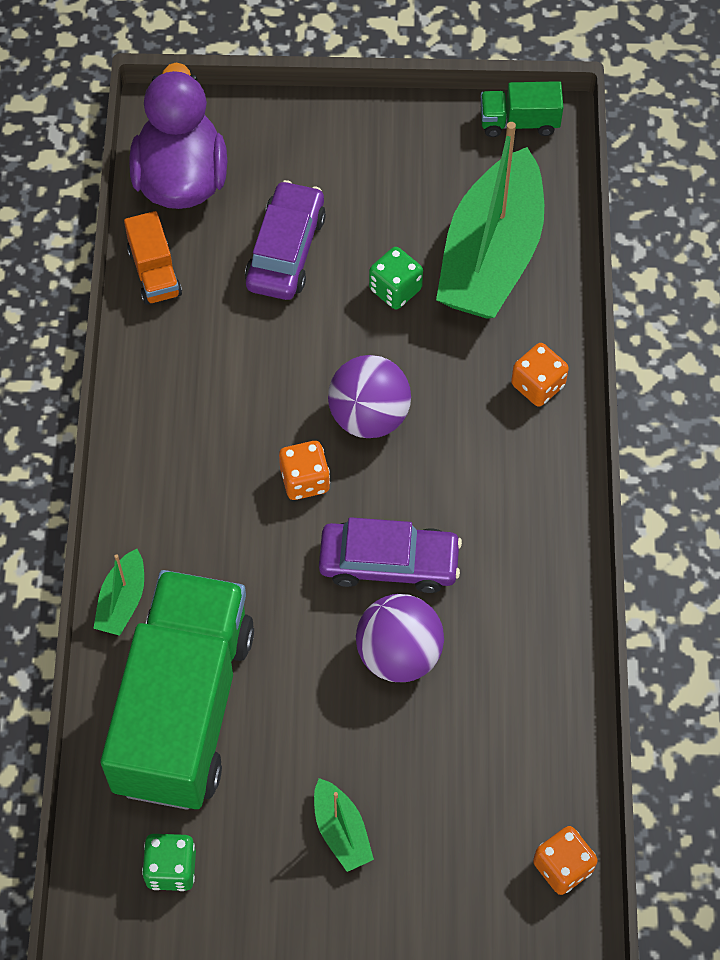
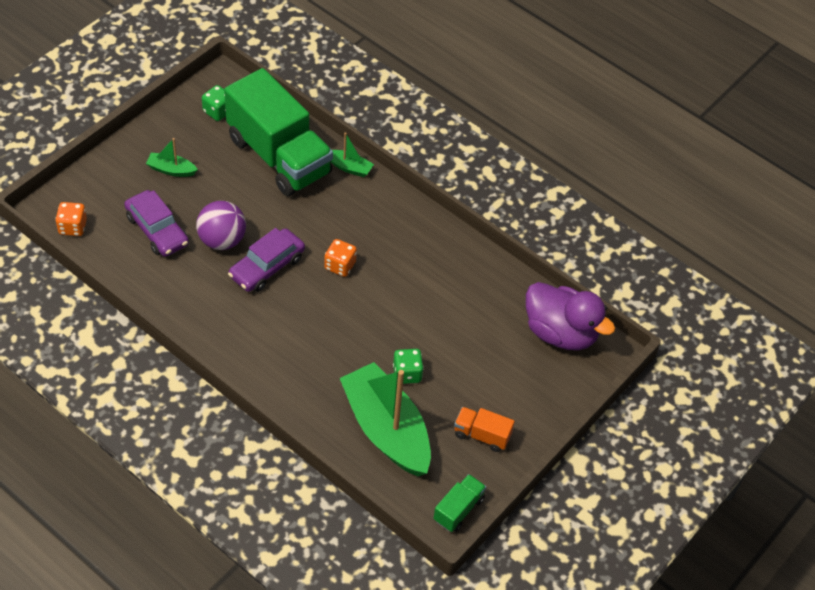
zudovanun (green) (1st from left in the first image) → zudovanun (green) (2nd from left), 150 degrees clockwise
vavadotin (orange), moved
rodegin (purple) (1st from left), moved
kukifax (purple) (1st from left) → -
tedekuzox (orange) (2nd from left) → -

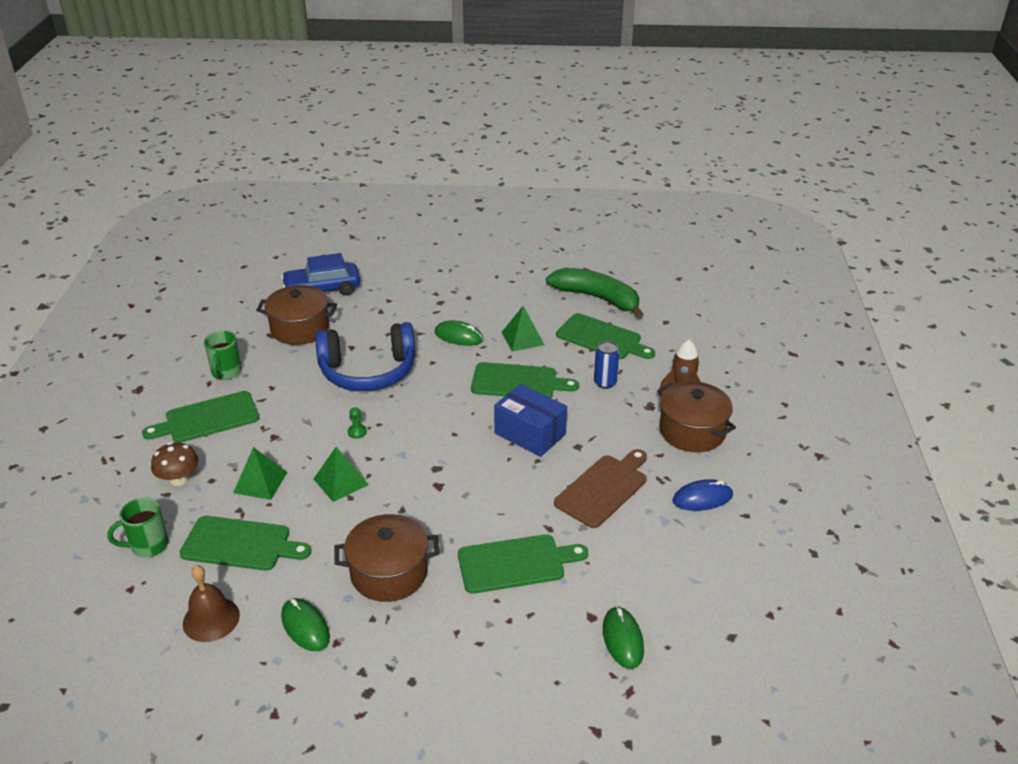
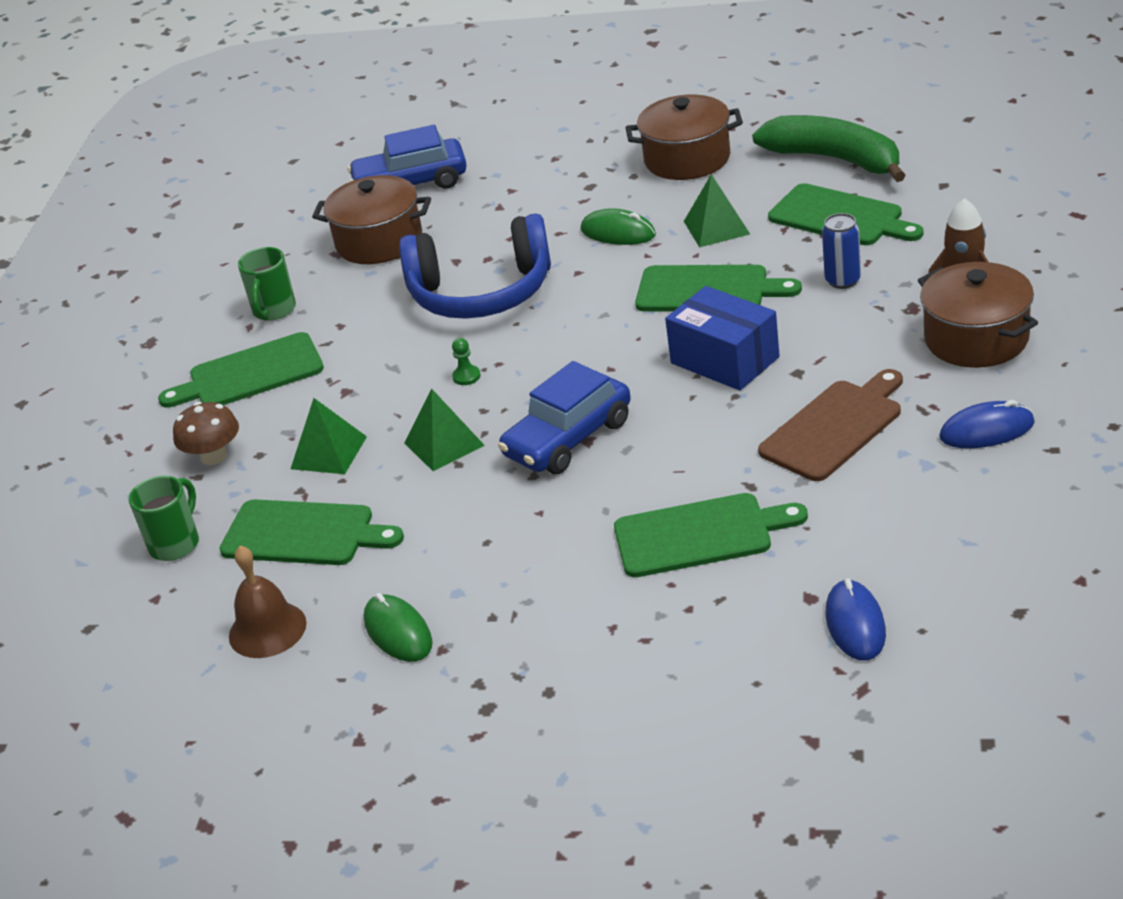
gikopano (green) (1st from left), 135 degrees clockwise
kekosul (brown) (2nd from left), moved
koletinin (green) (3rd from left) → koletinin (blue) (1st from left)
- → rodegin (blue) (2nd from left)

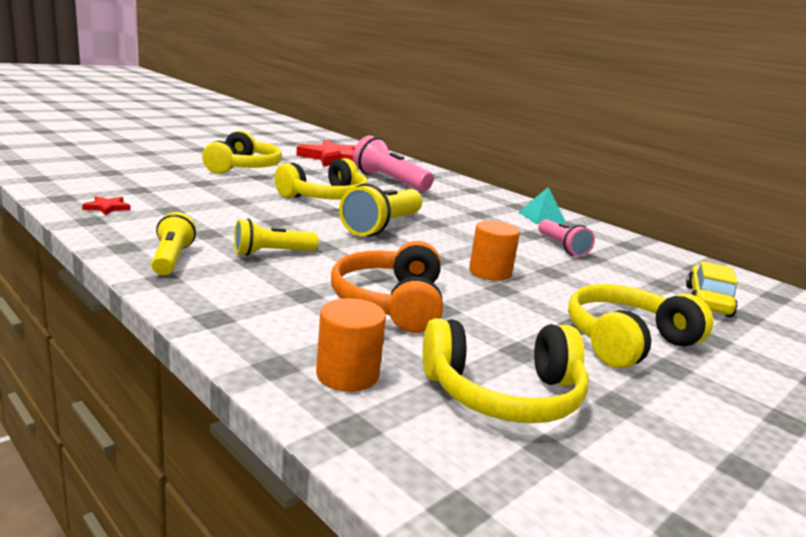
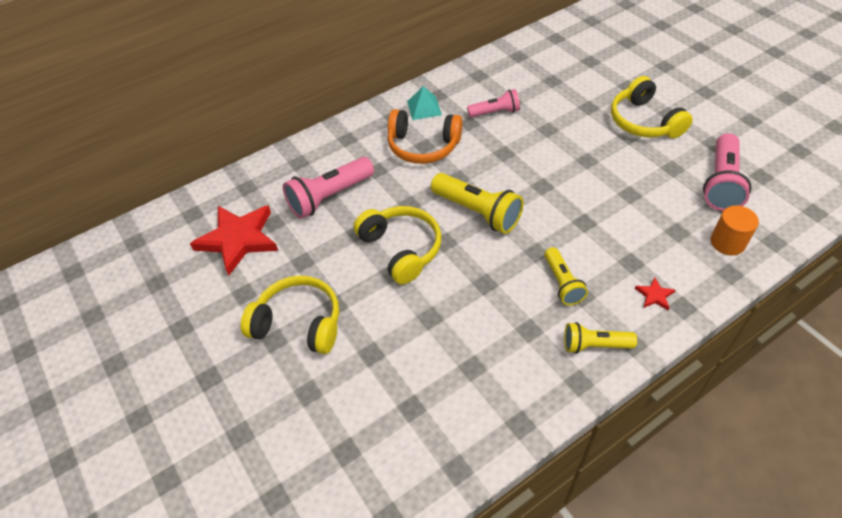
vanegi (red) (1st from left in the first image) → vanegi (red) (2nd from left), moved
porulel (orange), moved
porulel (yellow) (3rd from left) → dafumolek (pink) (3rd from left)
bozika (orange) (2nd from left) → -
rodegin (yellow) → -

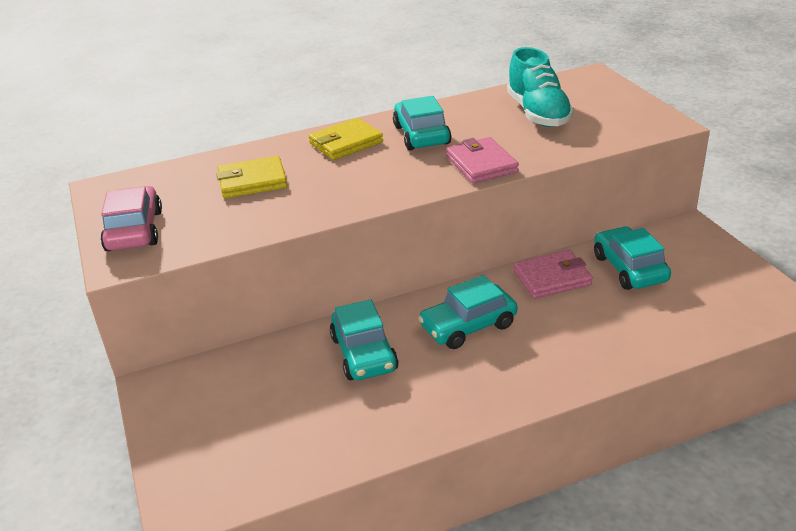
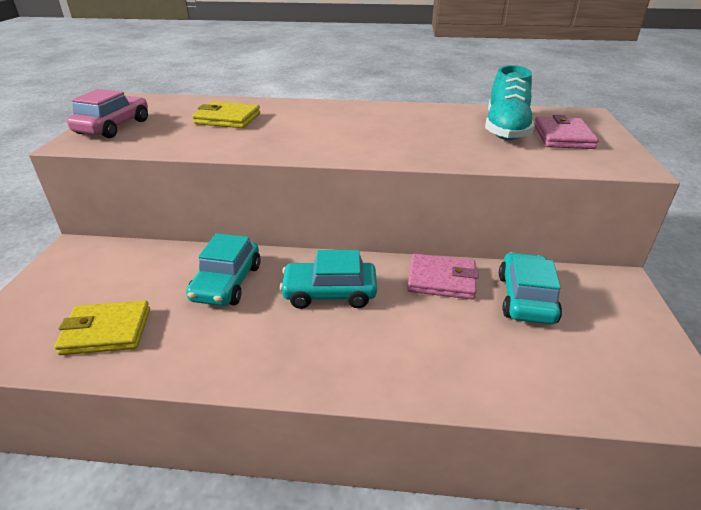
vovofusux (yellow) (2nd from left in the first image) → vovofusux (yellow) (1st from left), moved
rodegin (turquoise) (2nd from left) → -
vovofusux (pink) (1st from left in the first image) → vovofusux (pink) (2nd from left), moved

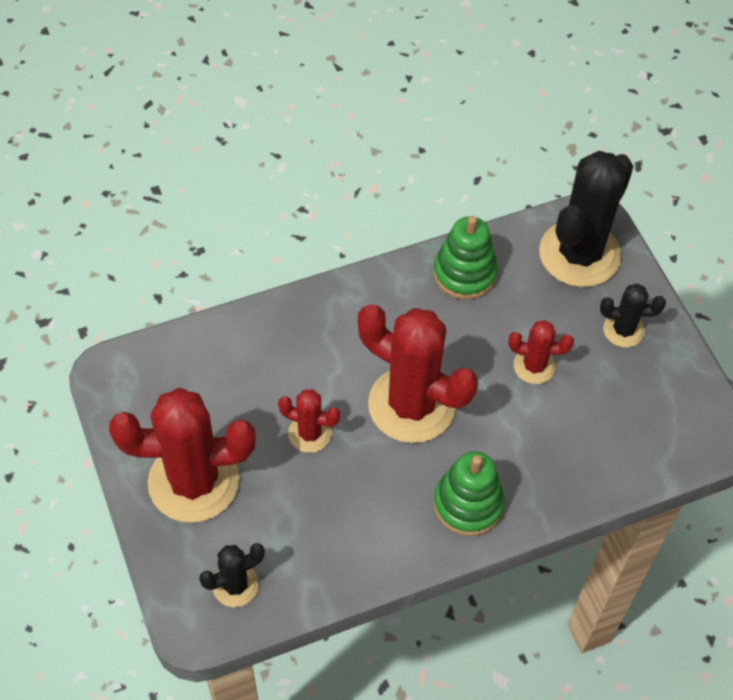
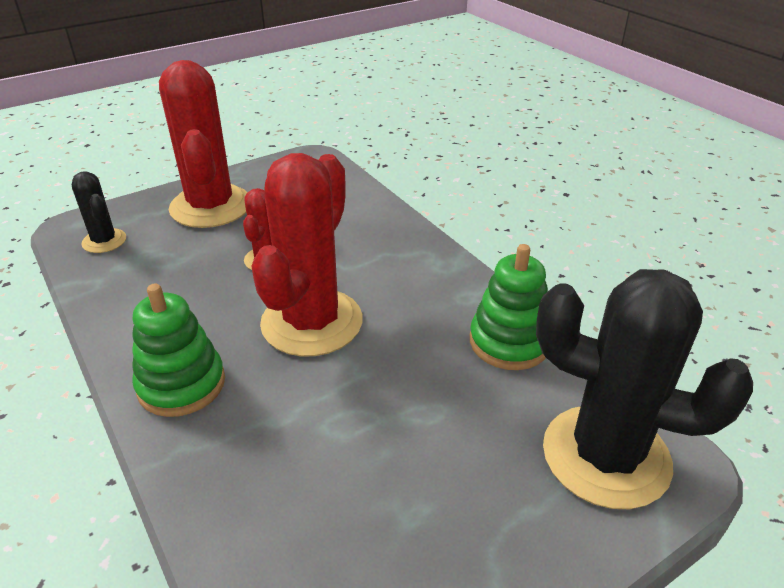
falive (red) (4th from left) → -
falive (black) (3rd from left) → -

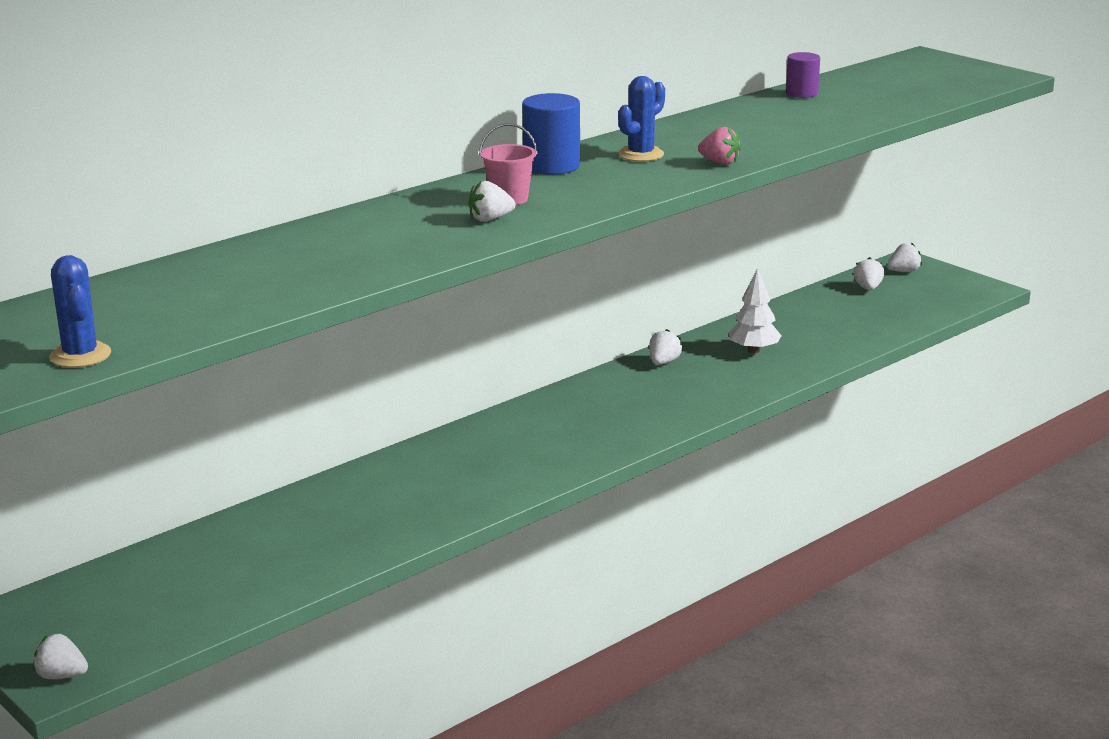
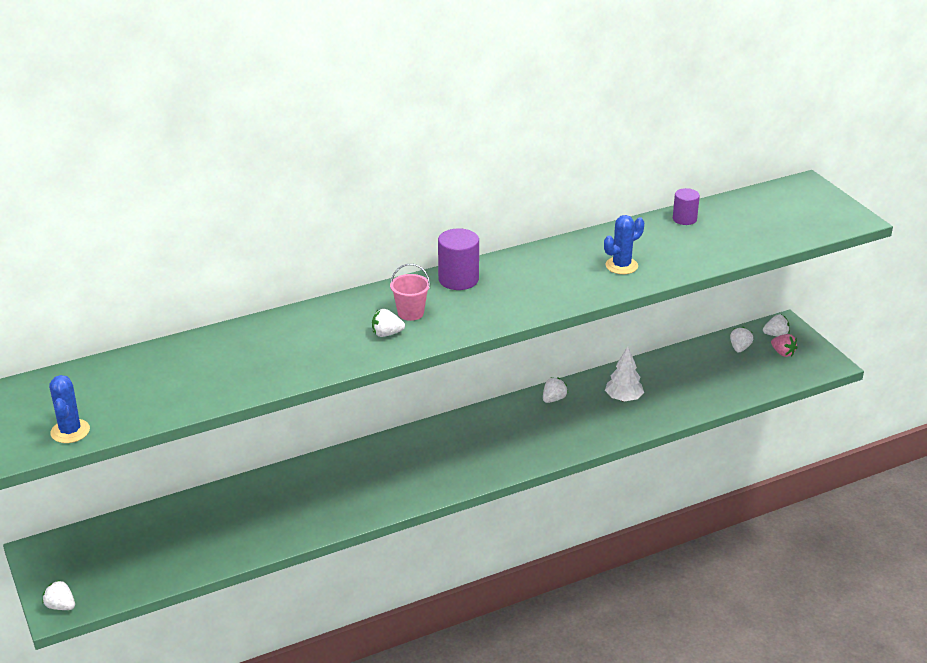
bozika (blue) → bozika (purple) (1st from left)
falive (blue) (2nd from left), moved
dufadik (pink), moved

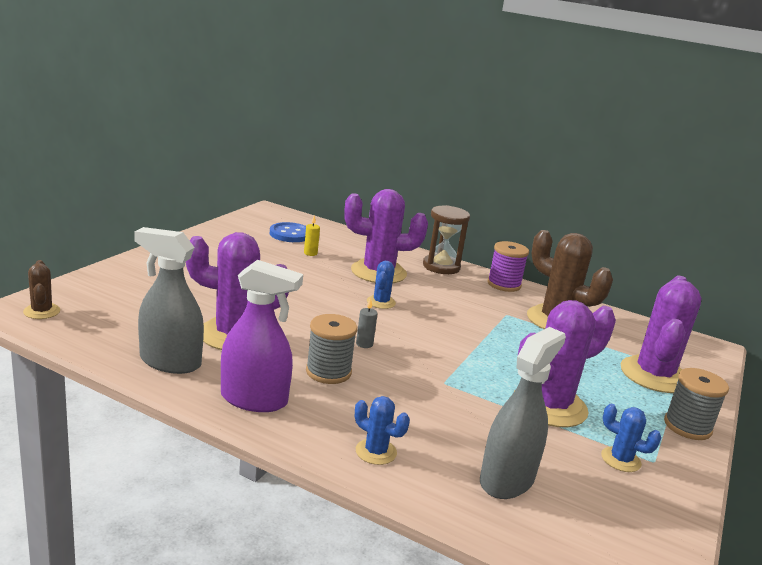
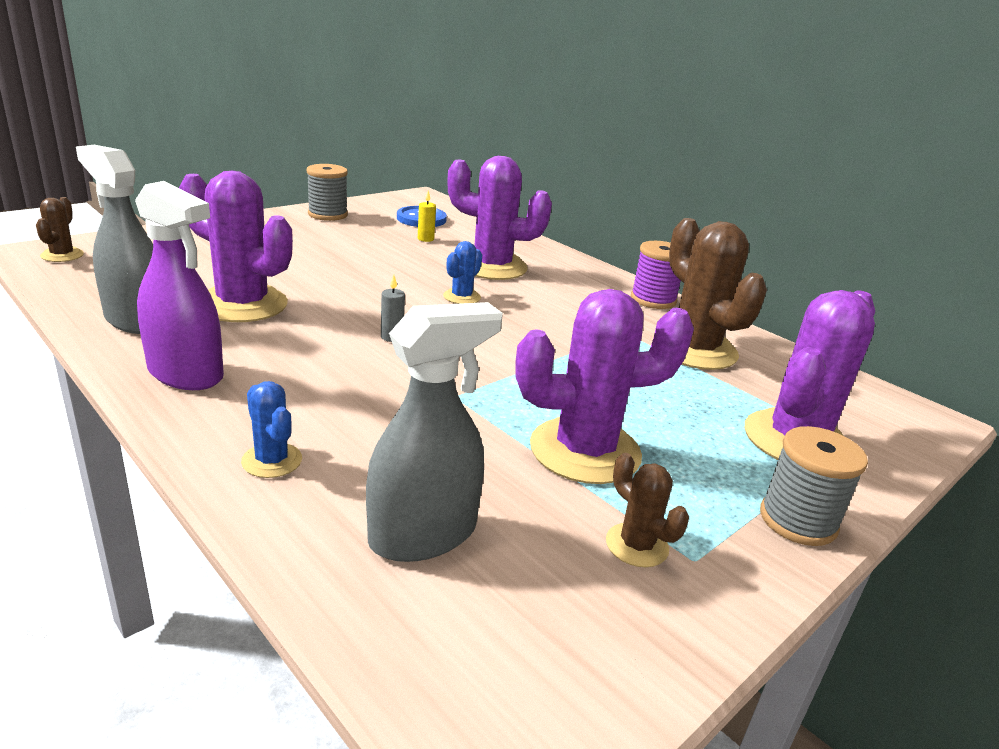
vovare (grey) (1st from left), moved
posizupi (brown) → -
falive (blue) (3rd from left) → falive (brown) (2nd from left)

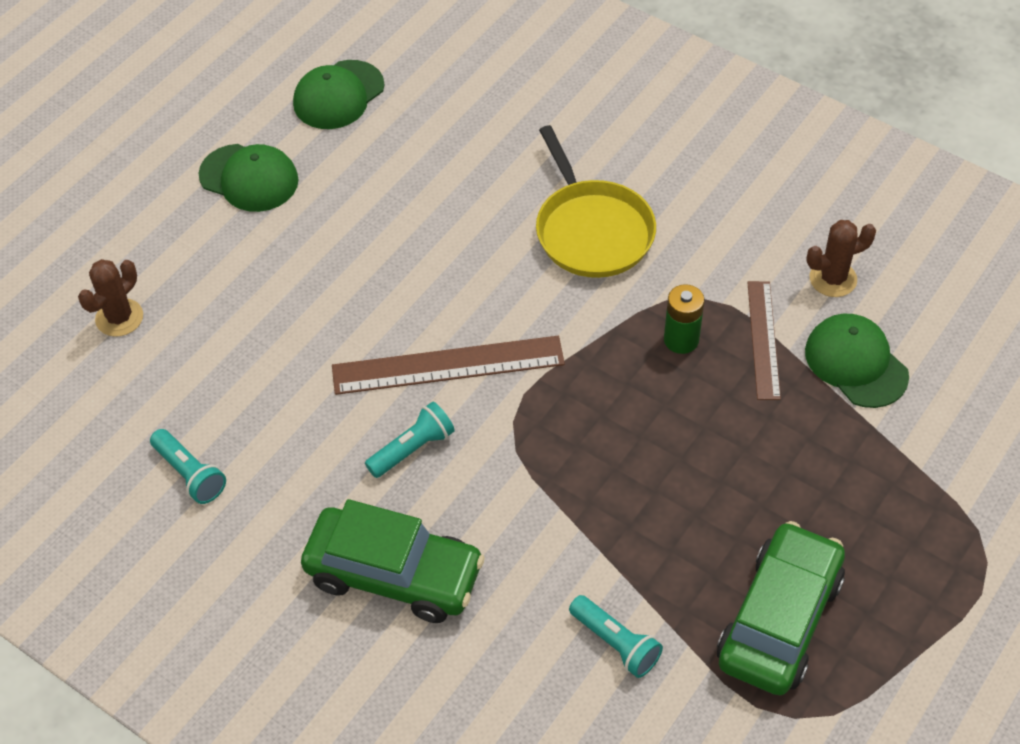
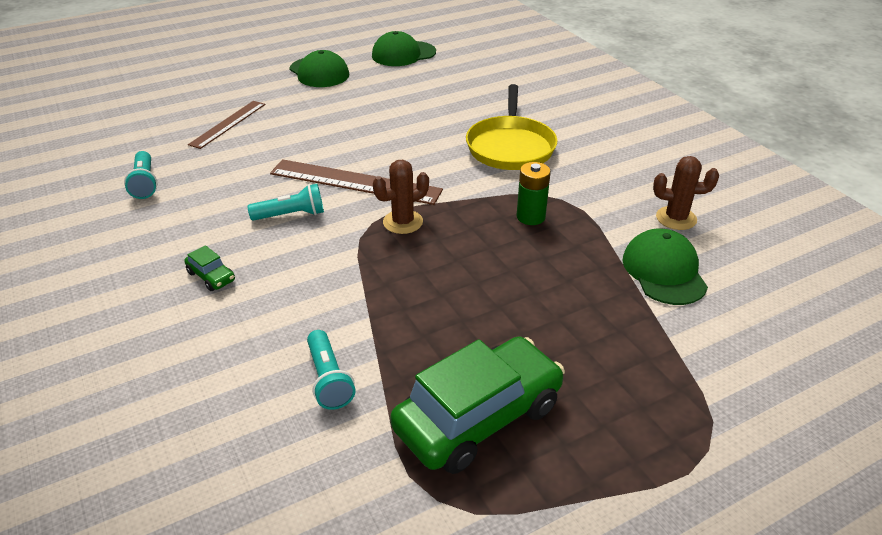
falive (brown) (1st from left), moved
rodegin (green) (1st from left), x0.41
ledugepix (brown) (2nd from left in the first image) → ledugepix (brown) (1st from left), moved

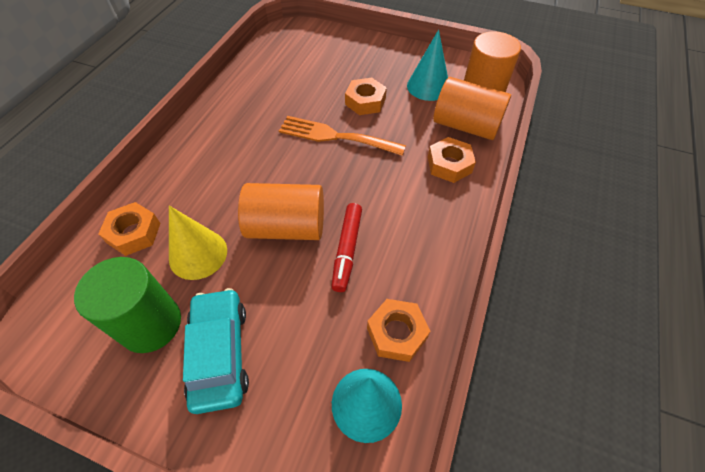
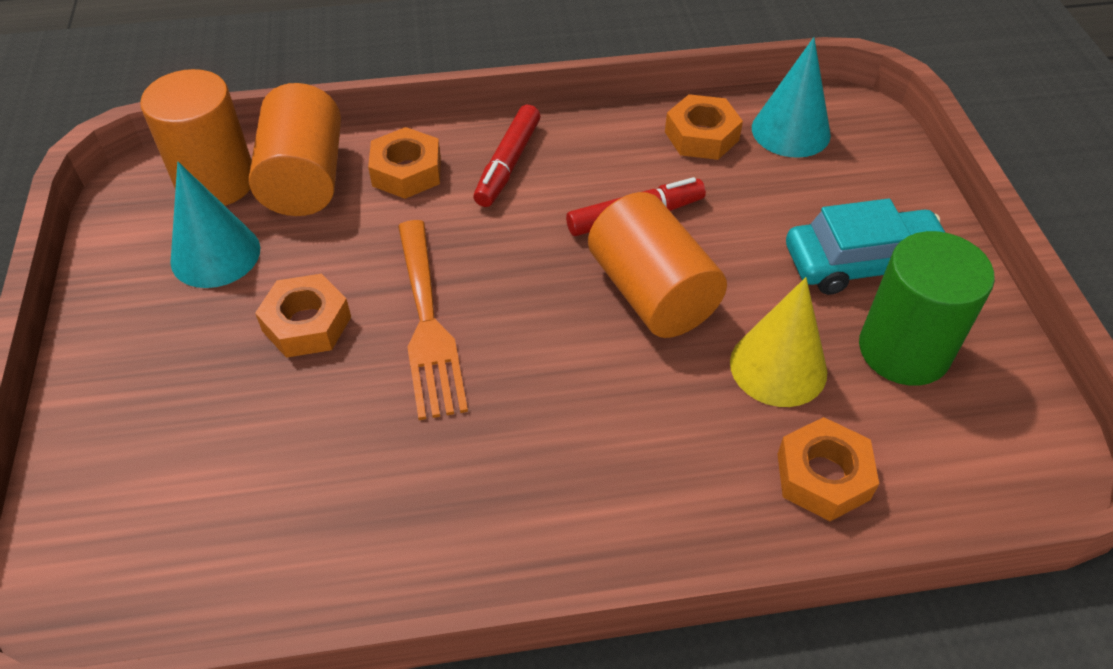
rodegin (turquoise), 150 degrees counterclockwise
- → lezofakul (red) (1st from left)

